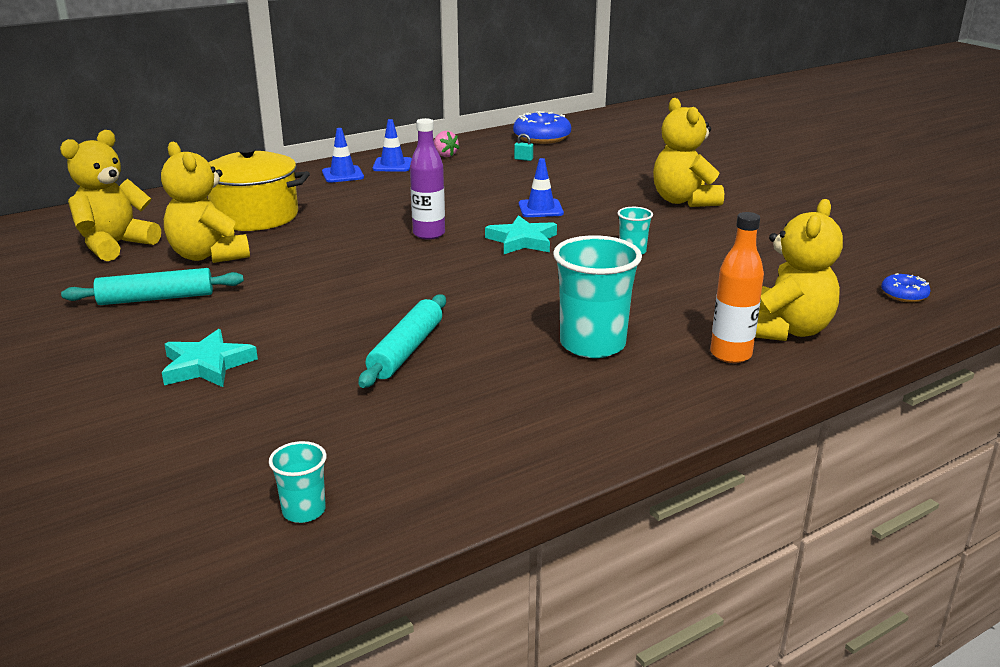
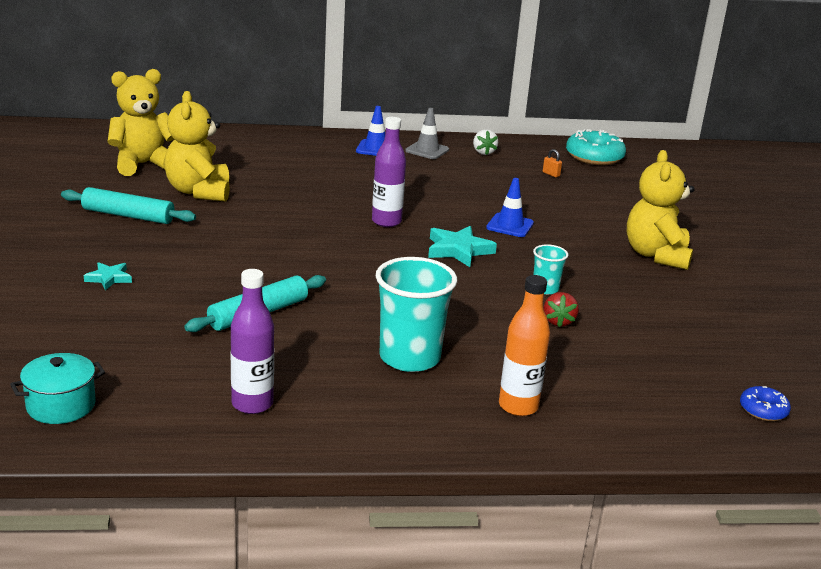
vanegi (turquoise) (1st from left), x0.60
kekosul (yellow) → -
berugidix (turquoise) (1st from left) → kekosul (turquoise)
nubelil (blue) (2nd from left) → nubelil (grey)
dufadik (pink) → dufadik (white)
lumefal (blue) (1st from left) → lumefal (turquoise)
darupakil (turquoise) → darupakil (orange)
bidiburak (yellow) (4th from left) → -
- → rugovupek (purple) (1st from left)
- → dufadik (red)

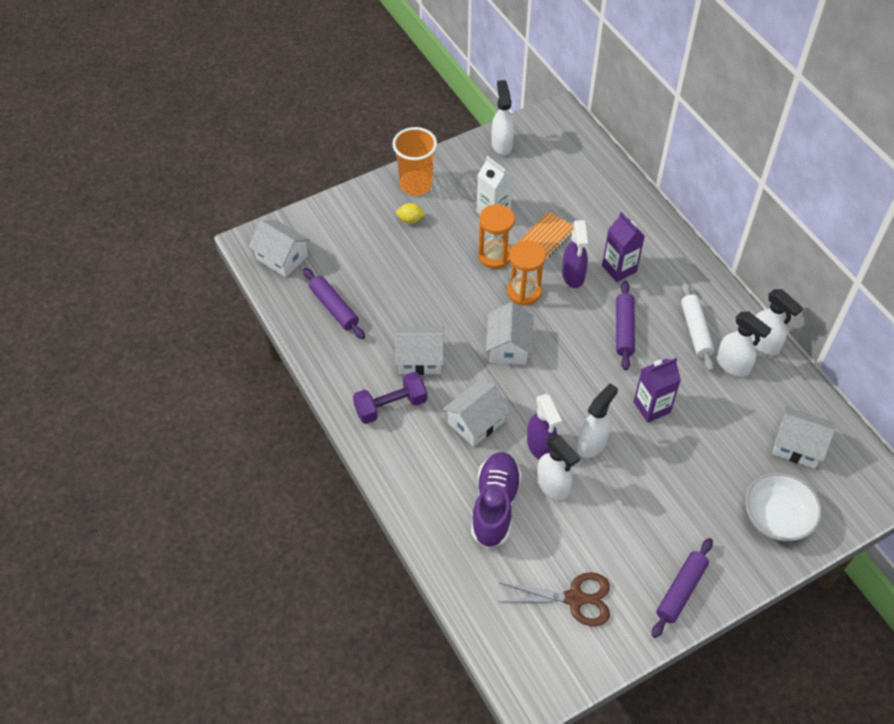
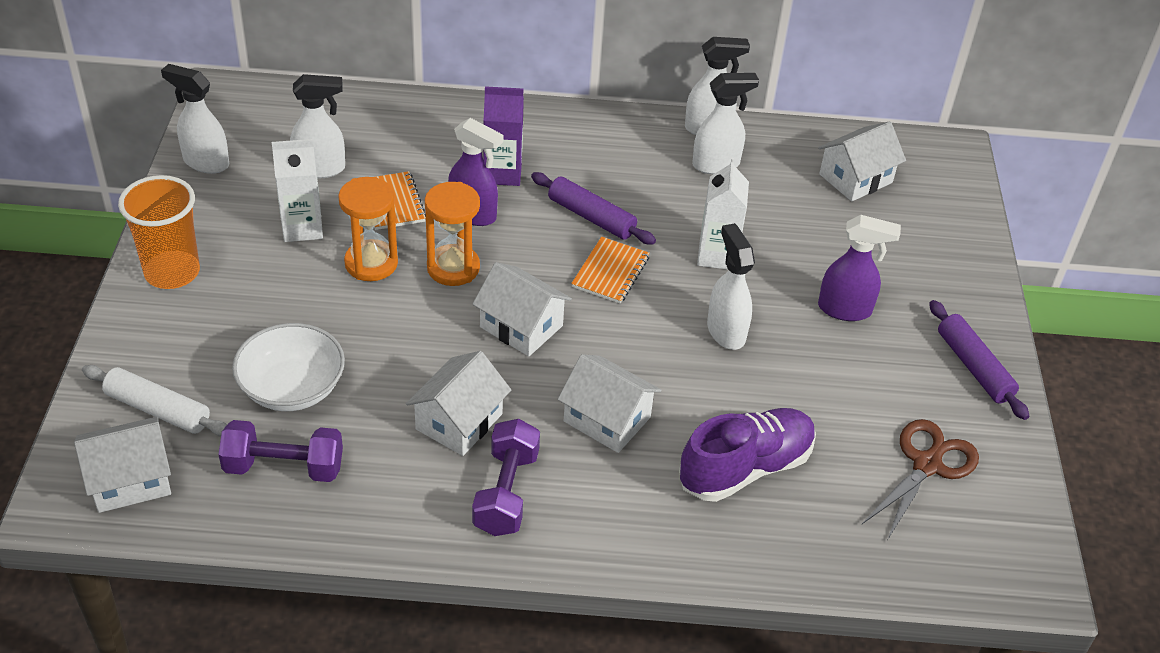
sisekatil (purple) (1st from left) → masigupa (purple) (1st from left)
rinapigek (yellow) → -
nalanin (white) (3rd from left in the first image) → nalanin (white) (4th from left), 45 degrees counterclockwise
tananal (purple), 105 degrees clockwise
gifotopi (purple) (1st from left in the first image) → gifotopi (purple) (2nd from left), moved
gifotopi (white) (2nd from left), moved
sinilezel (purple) (2nd from left) → sinilezel (white) (2nd from left)
sisekatil (white), moved
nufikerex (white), moved
- → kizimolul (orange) (2nd from left)

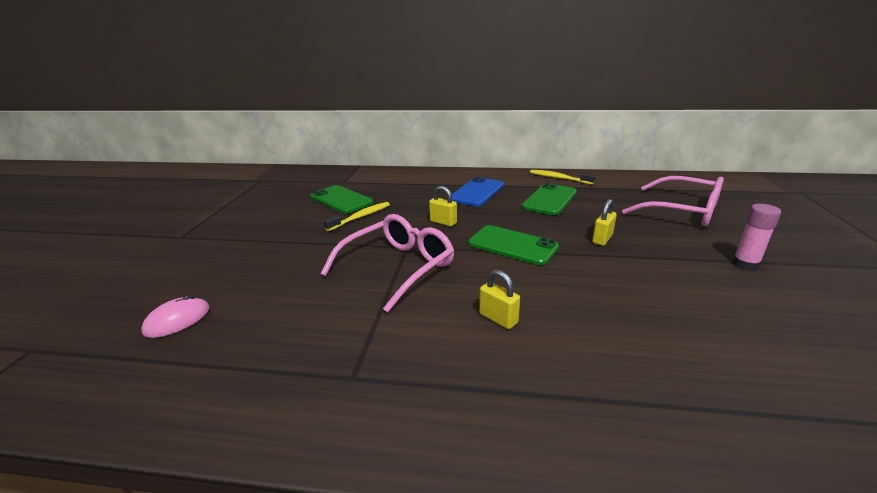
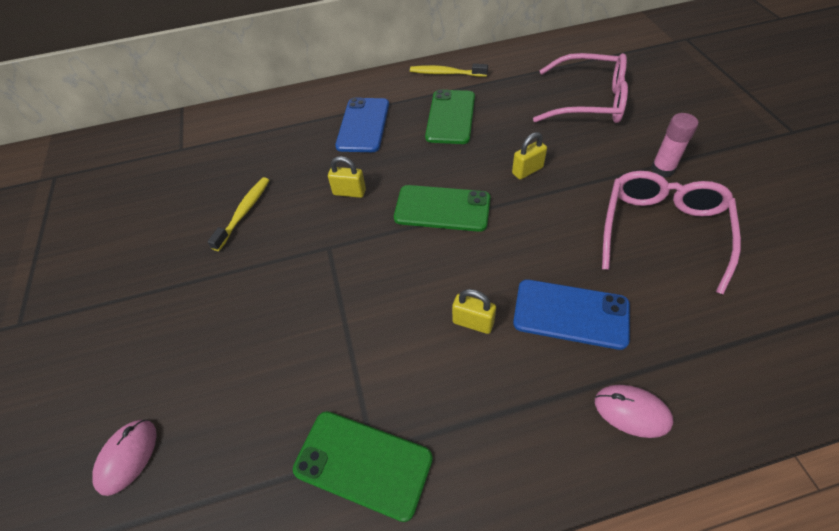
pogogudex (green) (1st from left), moved
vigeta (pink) (1st from left in the first image) → vigeta (pink) (2nd from left), moved
darupakil (yellow) (3rd from left), 45 degrees clockwise
- → pogogudex (blue) (2nd from left)
- → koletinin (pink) (2nd from left)

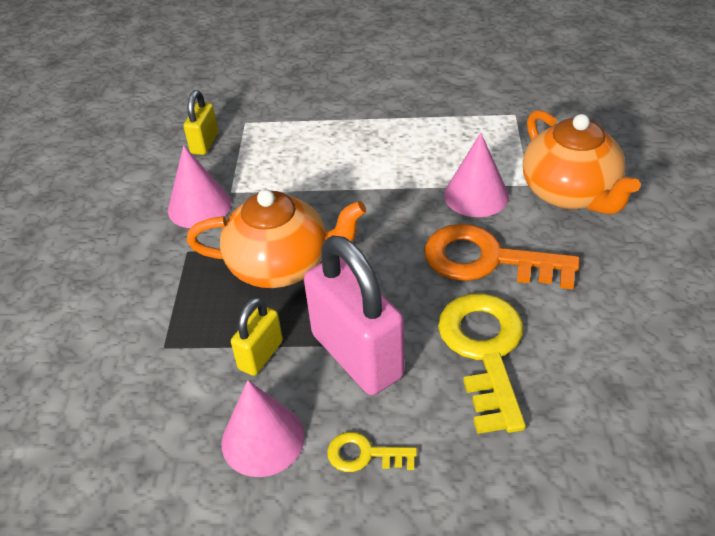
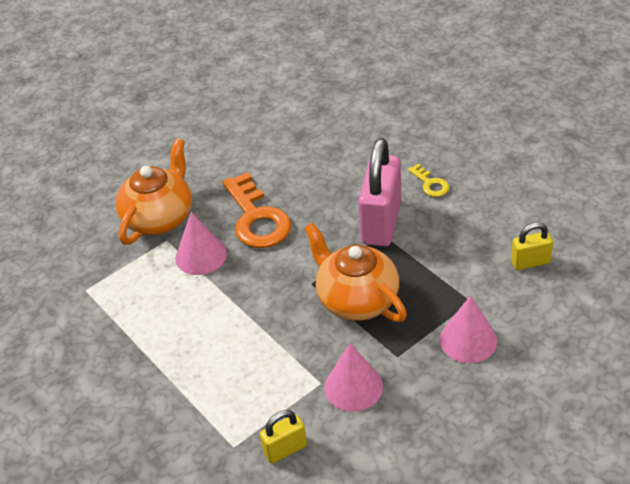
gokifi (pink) (2nd from left in the first image) → gokifi (pink) (3rd from left), moved
darupakil (yellow) (2nd from left), moved
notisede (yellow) (2nd from left) → -

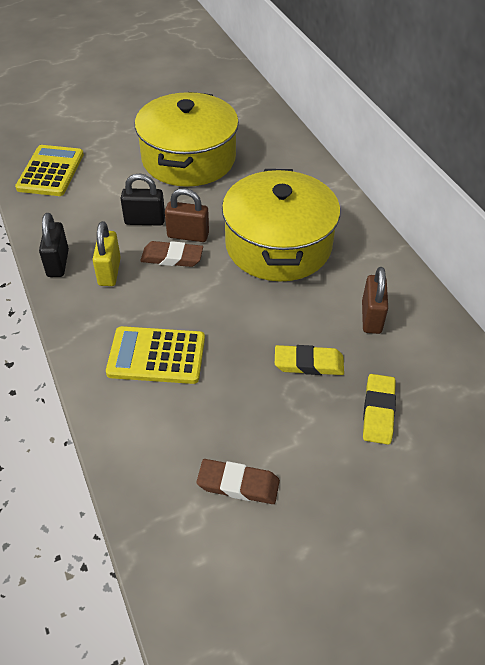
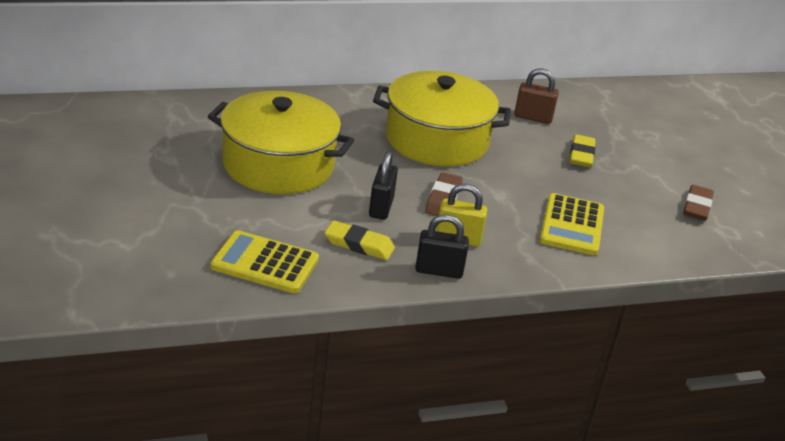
darupakil (brown) (1st from left) → -
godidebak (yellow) (2nd from left in the first image) → godidebak (yellow) (1st from left), moved

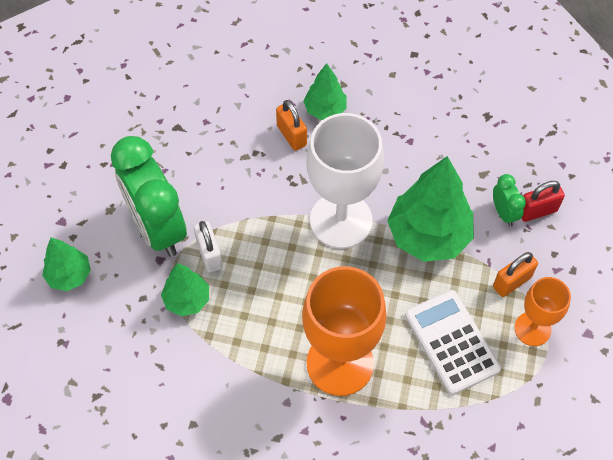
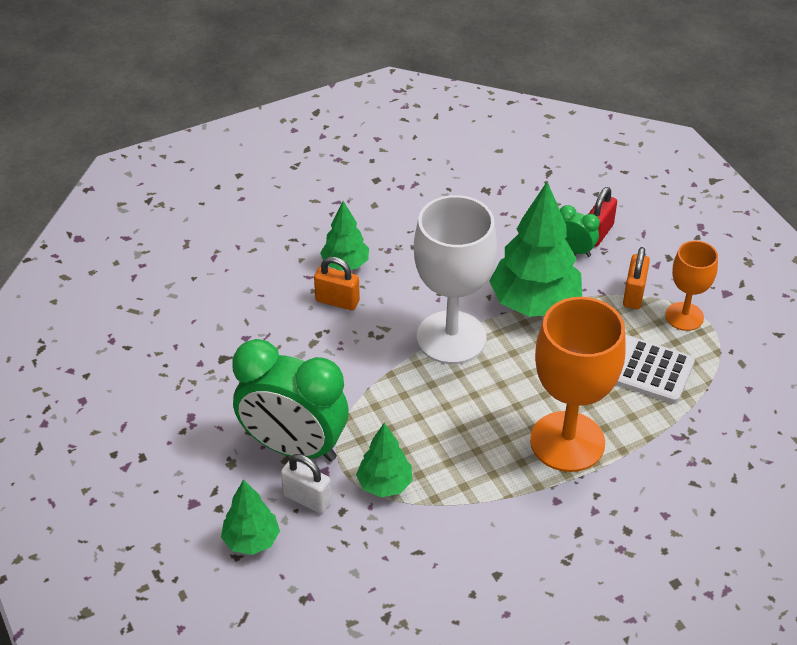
darupakil (white), moved

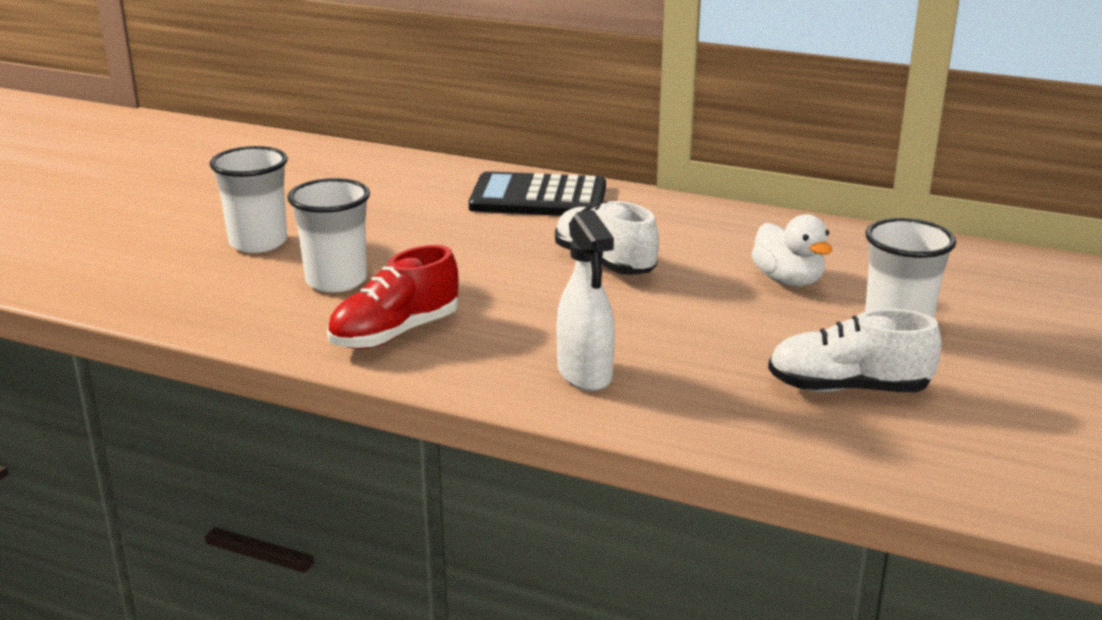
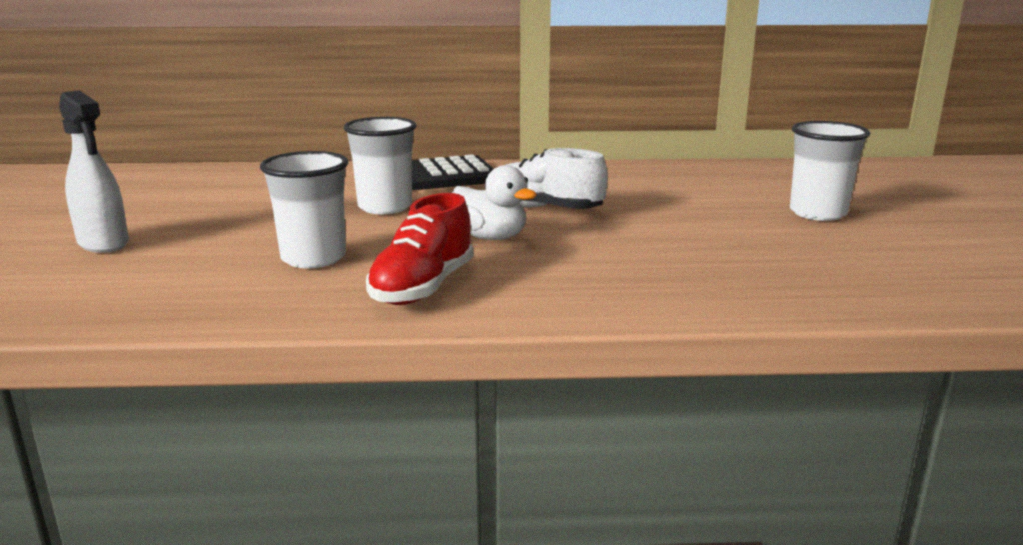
berugidix (white) (1st from left in the first image) → berugidix (white) (2nd from left), moved
gifotopi (white), moved
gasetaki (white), moved
tananal (white) (2nd from left) → -

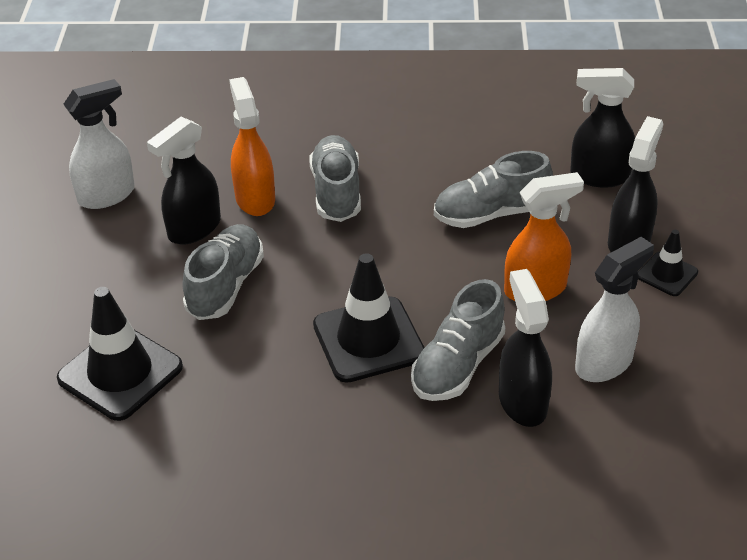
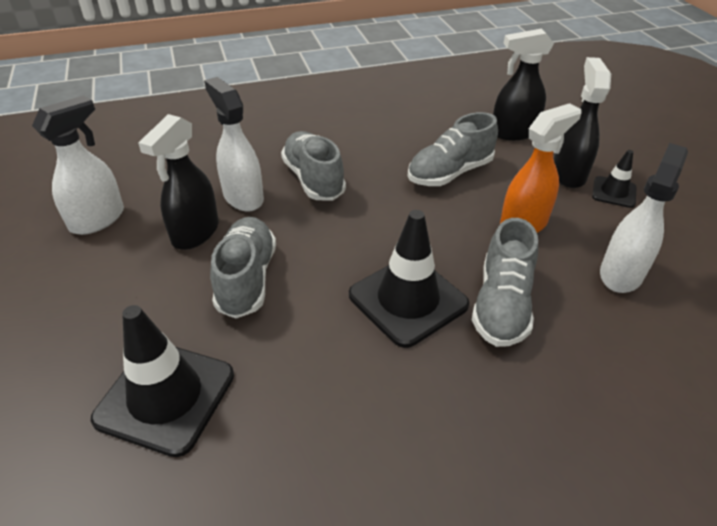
gifotopi (orange) (1st from left) → gifotopi (white) (2nd from left)
gifotopi (black) (2nd from left) → -

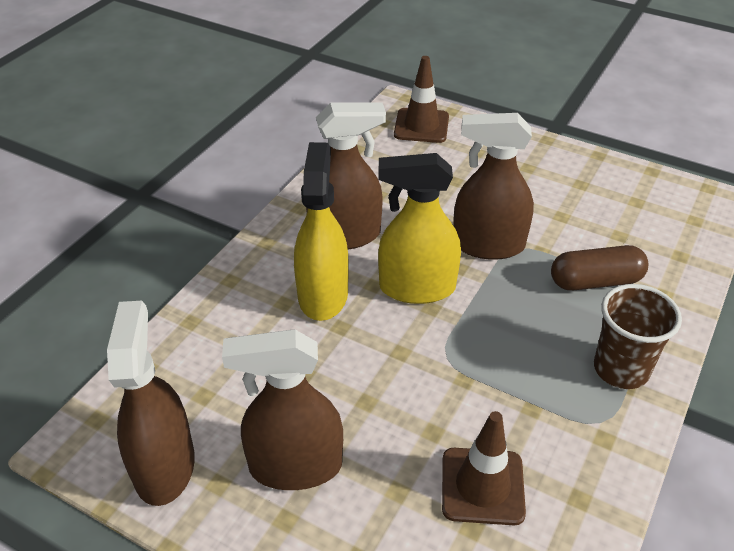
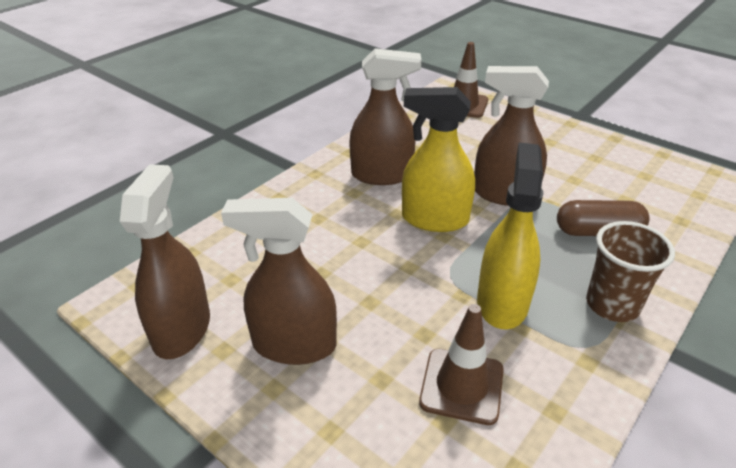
gifotopi (yellow) (1st from left in the first image) → gifotopi (yellow) (2nd from left), moved

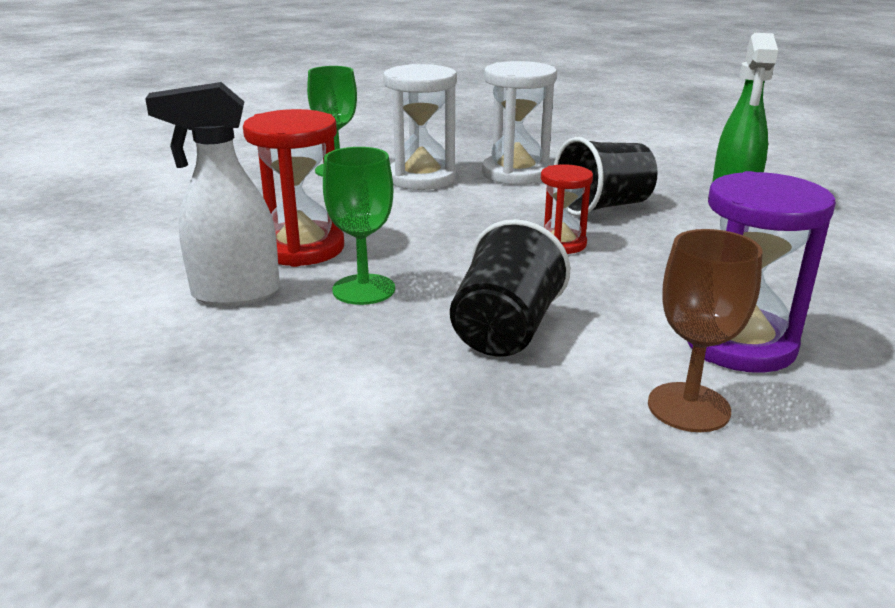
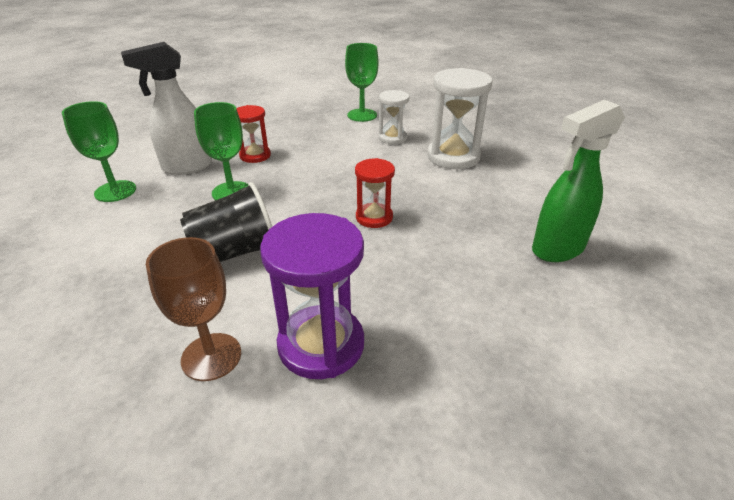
gifotopi (white), 60 degrees counterclockwise
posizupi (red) (1st from left), x0.59
posizupi (white) (1st from left), x0.59
berugidix (black) (2nd from left) → -
- → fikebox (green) (1st from left)

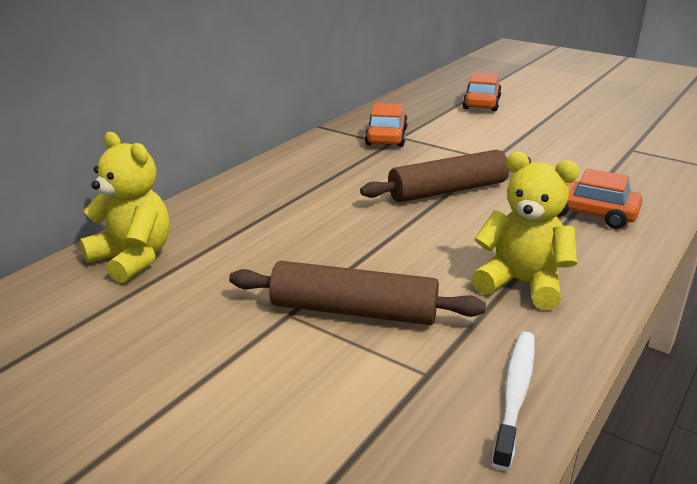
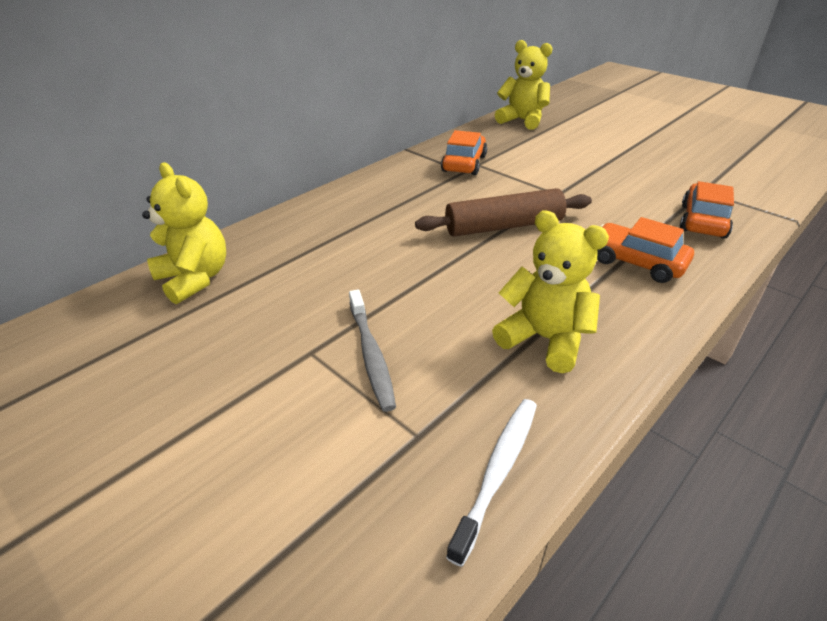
sisekatil (brown) (1st from left) → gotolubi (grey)
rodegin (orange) (2nd from left in the first image) → rodegin (orange) (3rd from left), moved
- → bidiburak (yellow) (2nd from left)

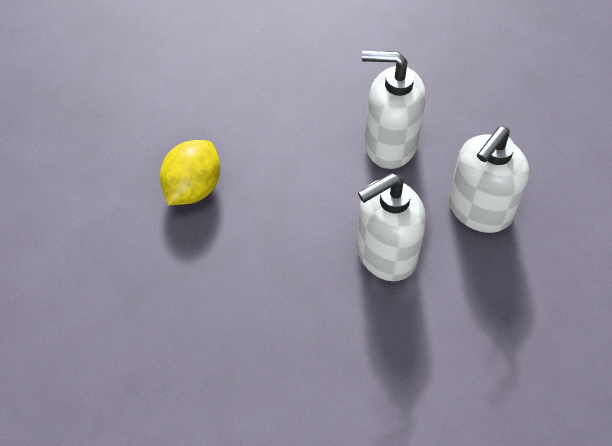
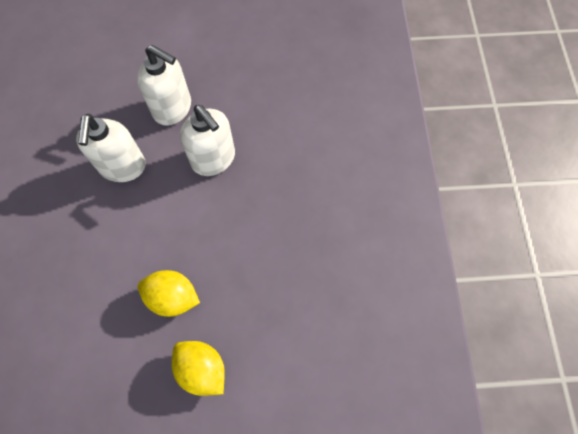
- → rinapigek (yellow) (2nd from left)

